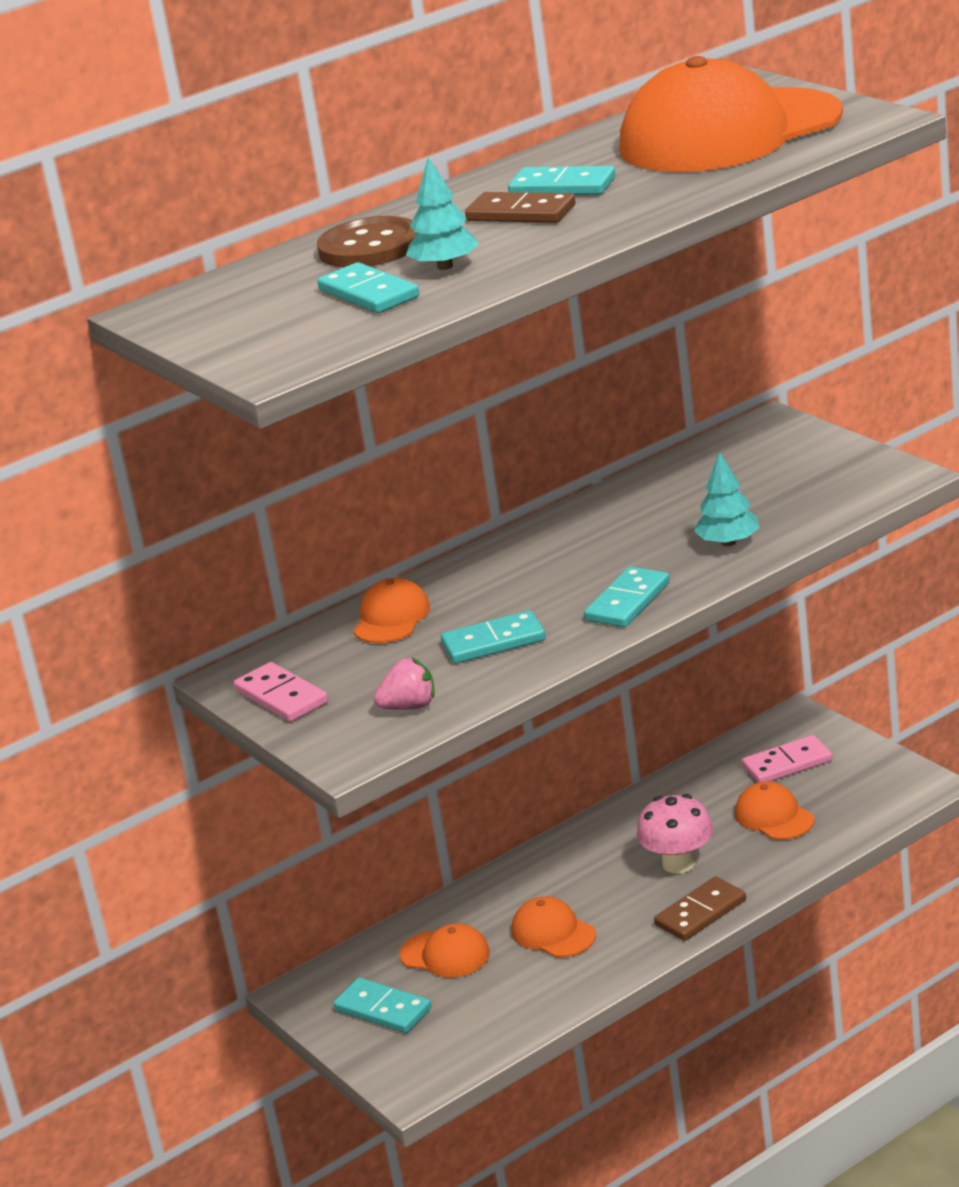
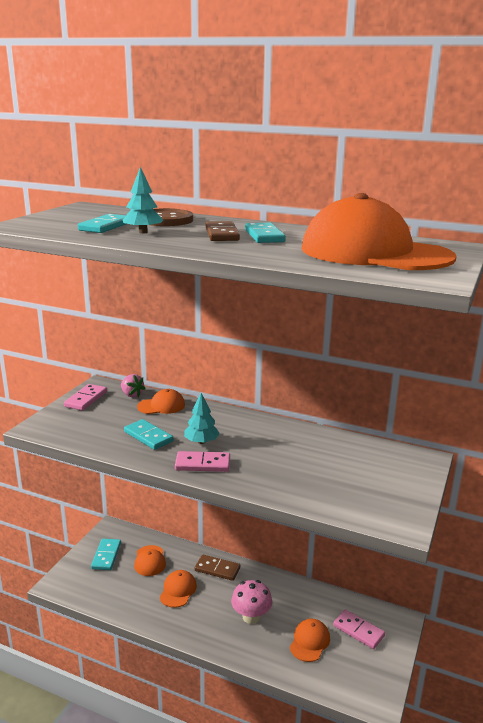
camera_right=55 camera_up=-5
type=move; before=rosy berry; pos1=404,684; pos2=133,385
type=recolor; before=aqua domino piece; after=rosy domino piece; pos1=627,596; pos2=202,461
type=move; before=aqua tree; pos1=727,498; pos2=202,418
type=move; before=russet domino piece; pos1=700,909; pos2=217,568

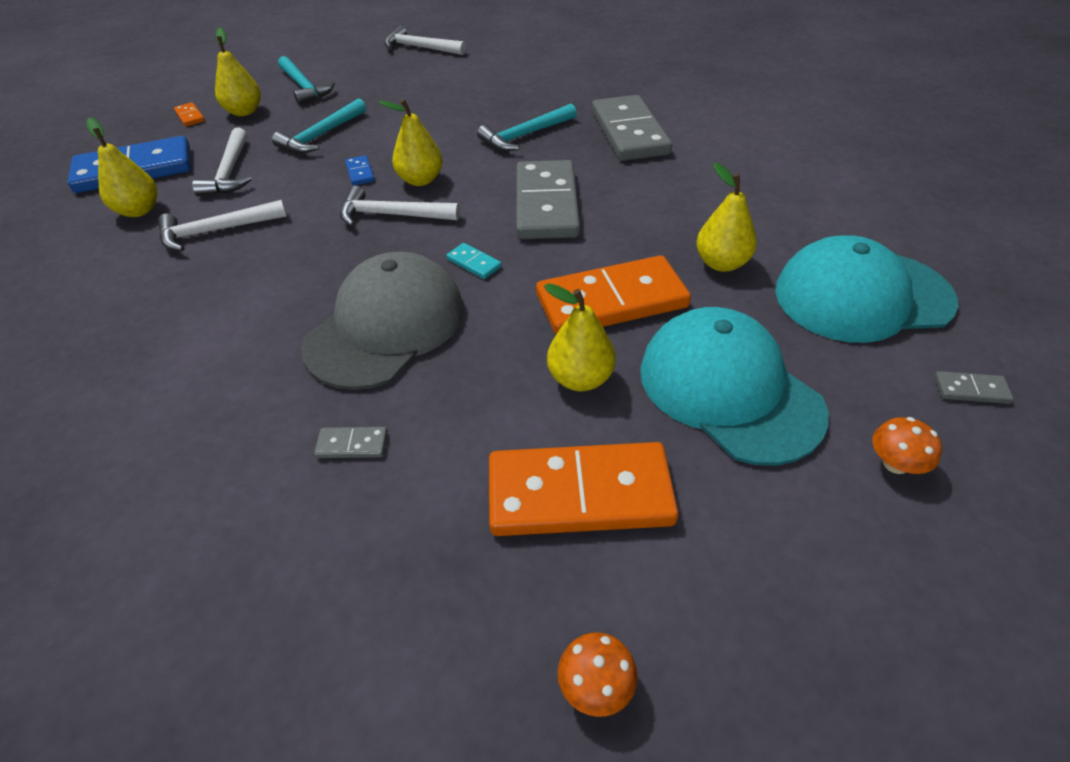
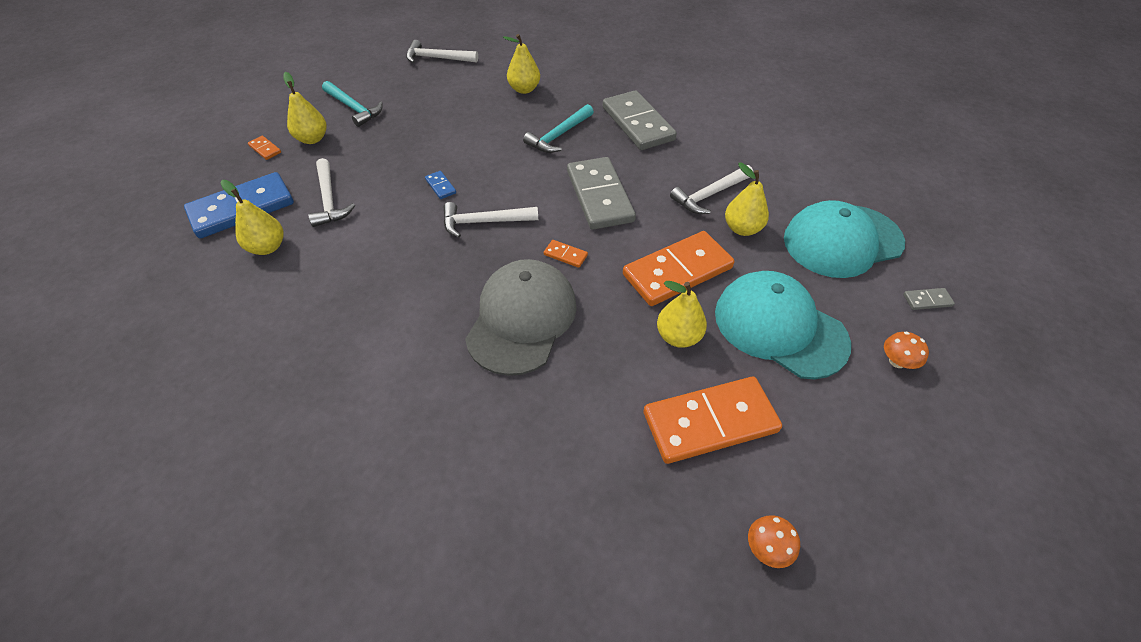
camera_right=-15 camera_up=5
type=move; before=yellow toy pear; pos1=411,142; pos2=521,64
type=recolor; before=aqua domino piece; after=orange-coloured domino piece; pos1=474,261; pos2=566,254
type=move; before=white claw hammer; pos1=222,225; pos2=711,189
type=delete; before=aqua claw hammer; pos1=319,125
type=delete; before=grey domino piece; pos1=351,442

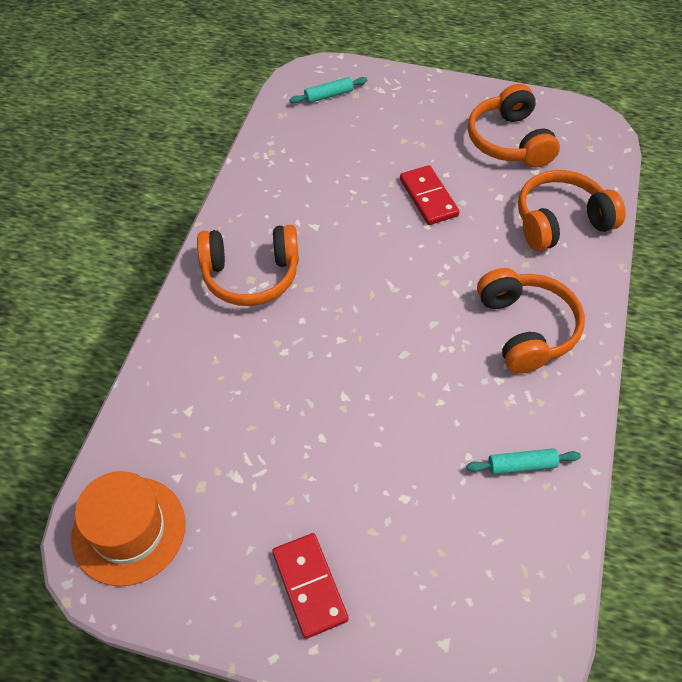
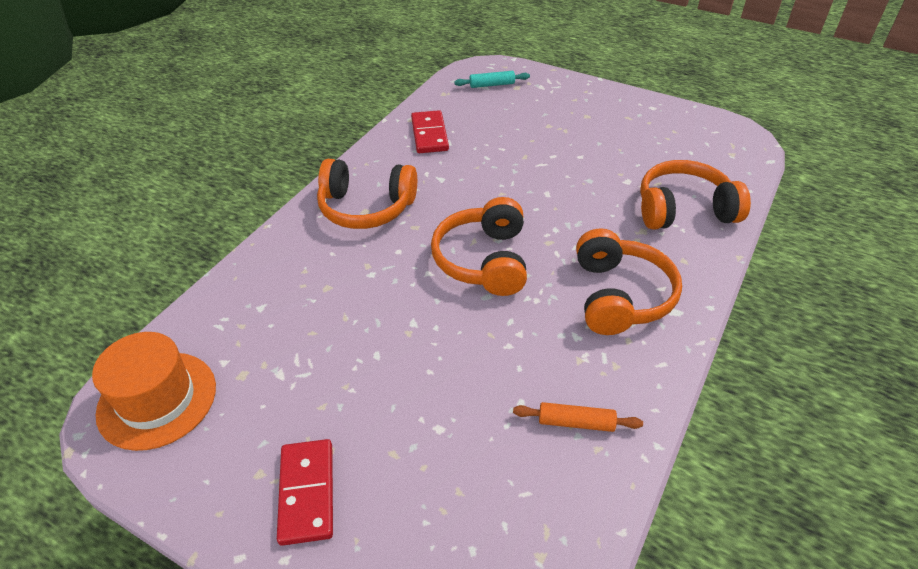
camera_right=15 camera_up=-10
type=move; before=crimson domino piece; pos1=430,195; pos2=430,131
type=move; before=orange-coloured headset; pos1=514,126; pos2=479,246
type=recolor; before=aqua pastry roller; after=orange-coloured pastry roller; pos1=523,461; pos2=578,417

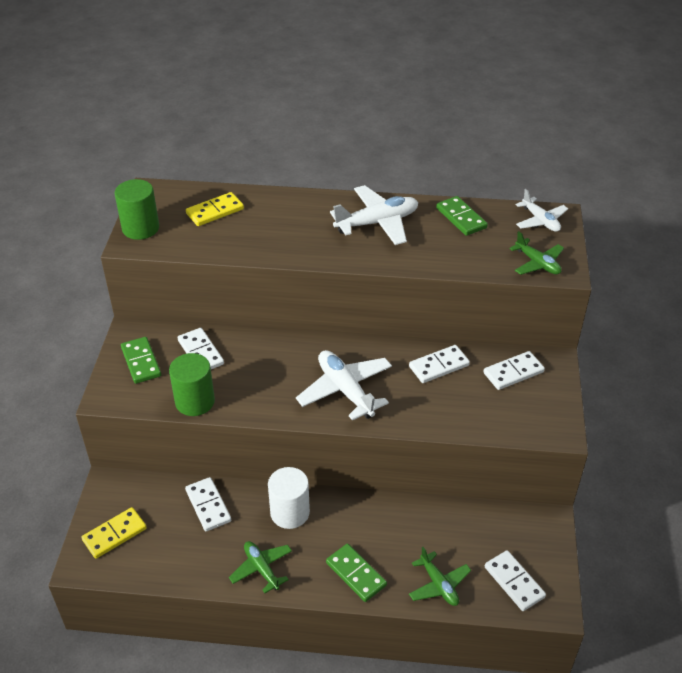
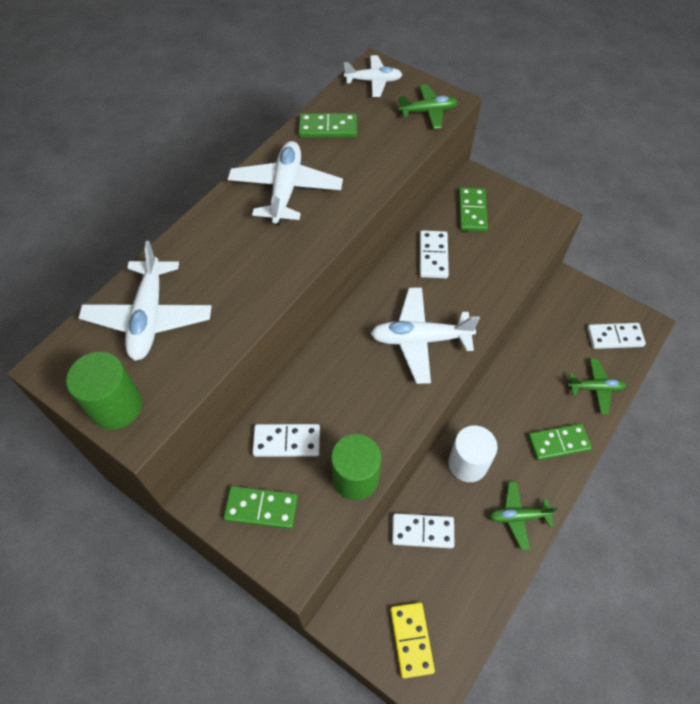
camera_right=-60 camera_up=15
type=replace; before=yellow domino piece; after=white aeroplane; pos1=215,209; pos2=145,301
type=recolor; before=white domino piece; after=green domino piece; pos1=514,370; pos2=473,209

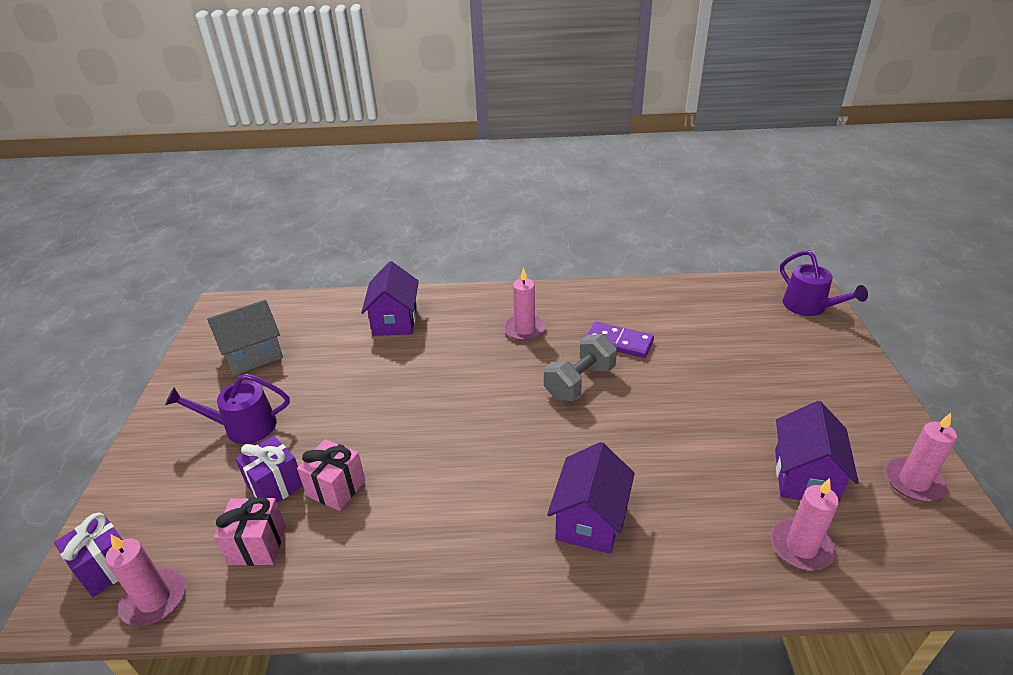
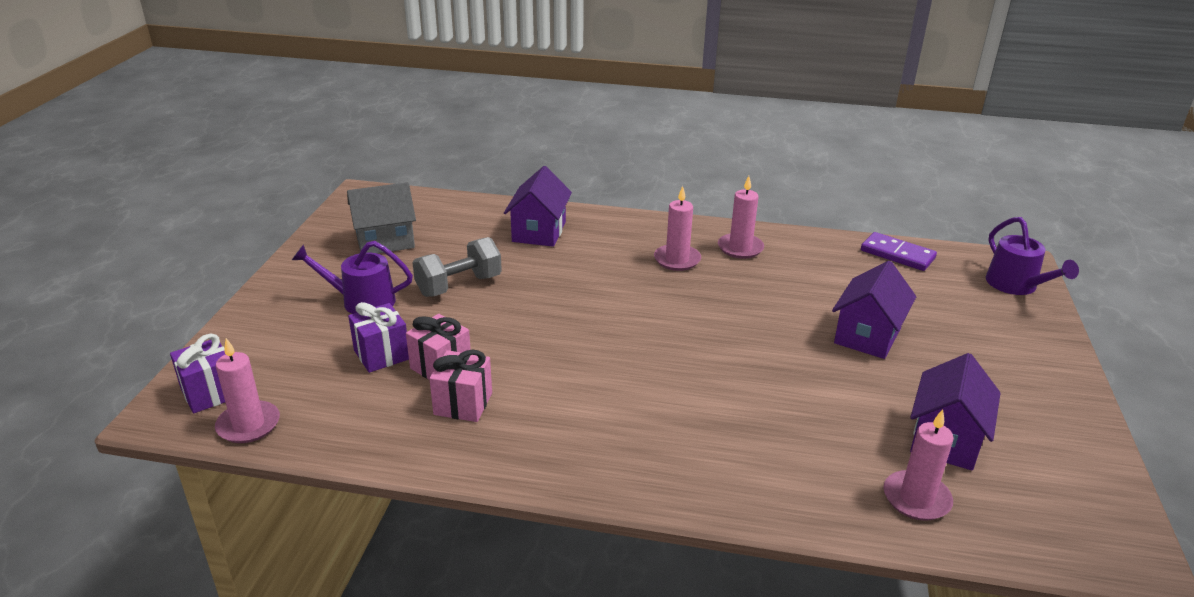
camera_right=10 camera_up=-5
type=move; before=grey hand weight; pos1=580,367; pos2=457,267
type=move; before=rosy gift; pos1=250,531; pos2=460,386
type=move; before=rosy pillar candle; pos1=921,457; pos2=741,217
type=move; before=purple toy house; pos1=591,498; pos2=874,310
type=move; before=purple domino piece; pos1=621,340; pos2=899,251

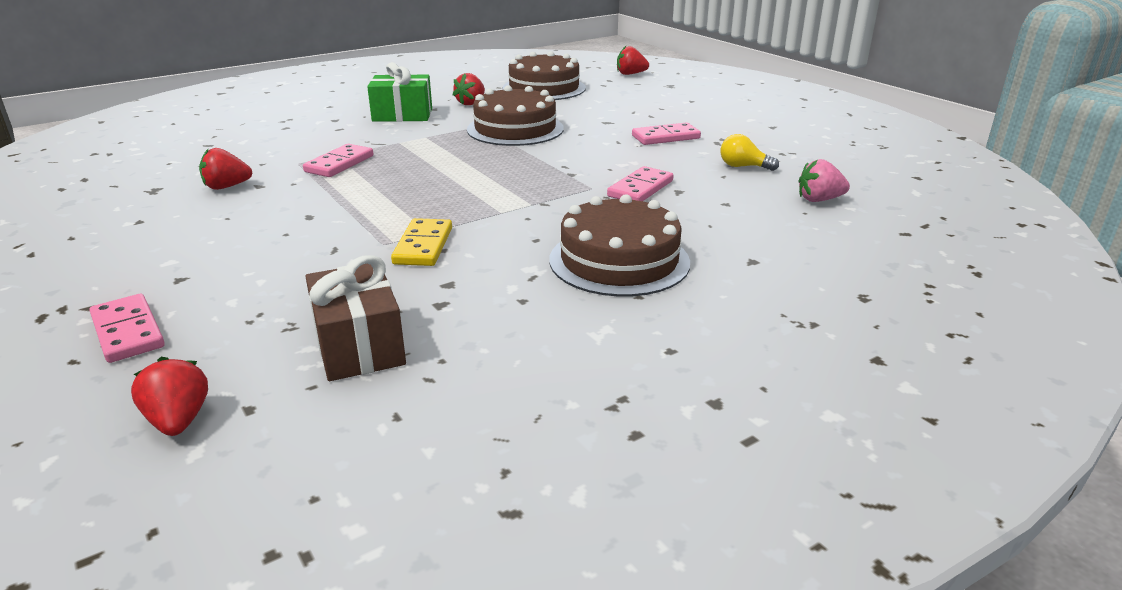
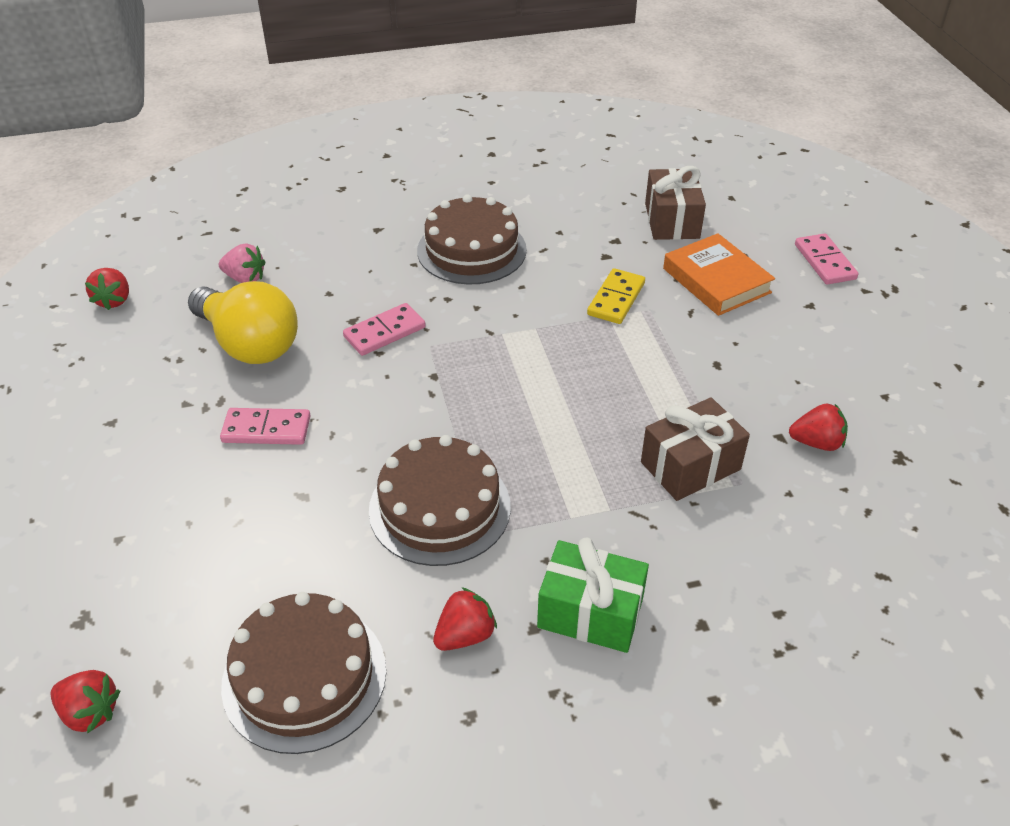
camera_right=-160 camera_up=15
type=move; before=crimson berry; pos1=169,396; pos2=107,289
type=resize; before=yellow light bulb; pos1=750,152; pos2=243,322; scale=2.22
type=replace; before=rosy domino piece; after=russet gift; pos1=338,160; pos2=695,449
type=insert; after=orange-coloured hardcover; pos2=719,274

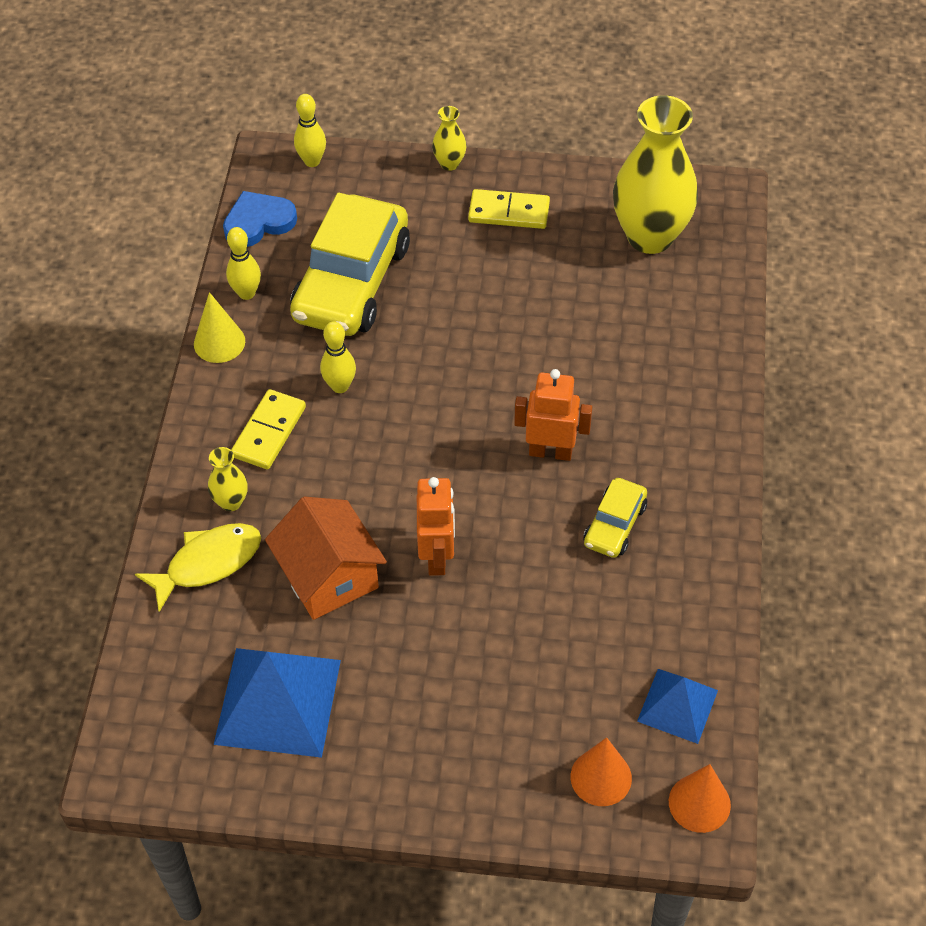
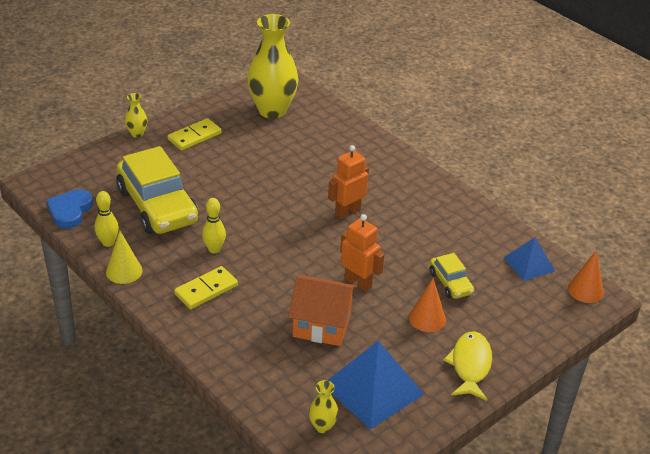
camera_right=-50 camera_up=-15
type=rotate; before=yellow domino piece; pos1=268,429; pos2=206,287; turn=75
type=move; before=yellow tall vase; pos1=228,479; pos2=324,406
type=move; before=orange-coloured cone; pos1=601,771; pos2=427,305
type=move; before=yellow toy car; pos1=615,518; pos2=452,276
type=move; before=yellow toy fish; pos1=198,567; pos2=467,366
type=delete; before=yellow skittle; pos1=310,130

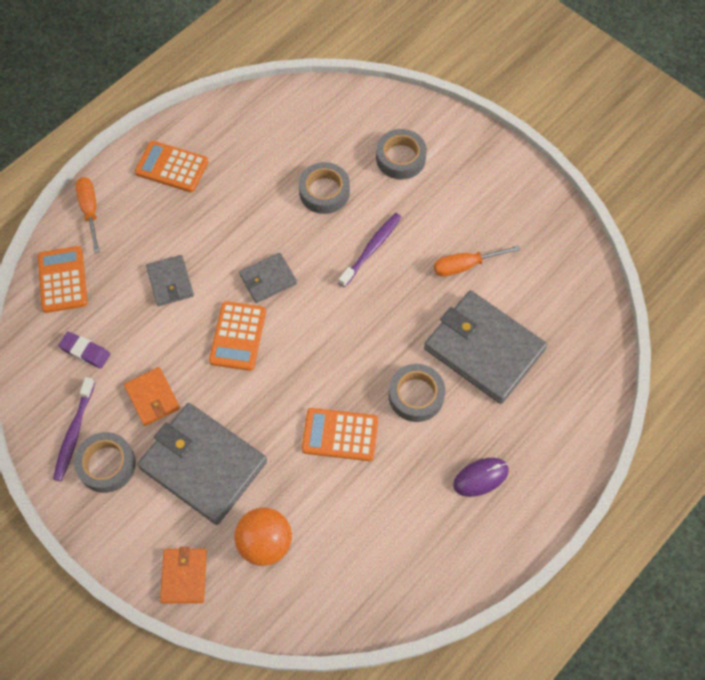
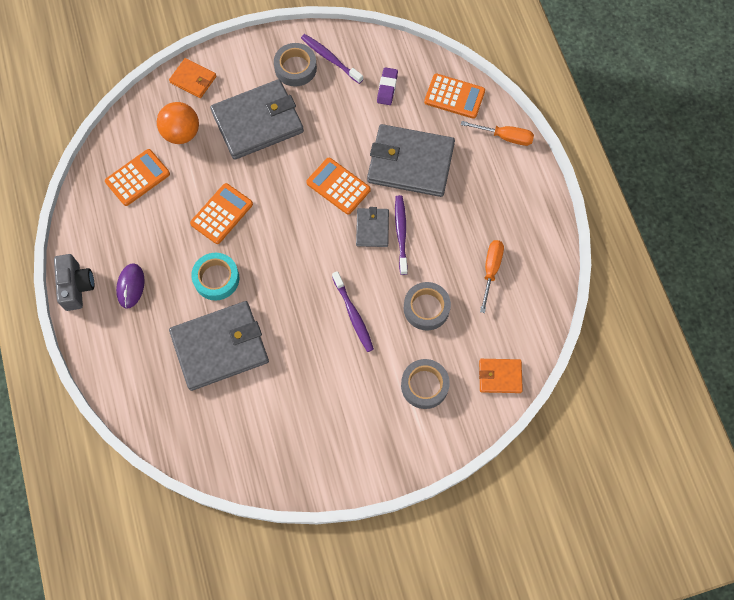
camera_right=120 camera_up=5
type=insert; after=grey photo camera; pos2=74,282
type=move; before=orange-coloured pocket calculator; pos1=171,166; pos2=137,177
type=recolor; before=grey sticky tape; after=aqua sticky tape; pos1=416,393; pos2=215,277
type=resize; before=grey wallet; pos1=170,280; pos2=411,160; scale=2.01
type=rotate; before=purple gum eraser; pos1=84,350; pos2=387,86; turn=-45
type=insert; after=purple toothbrush; pos2=401,235
type=move; before=orange-coloured wallet; pos1=152,396; pos2=501,376
type=move; before=orange-coloured hand screwdriver; pos1=477,261; pos2=492,276

